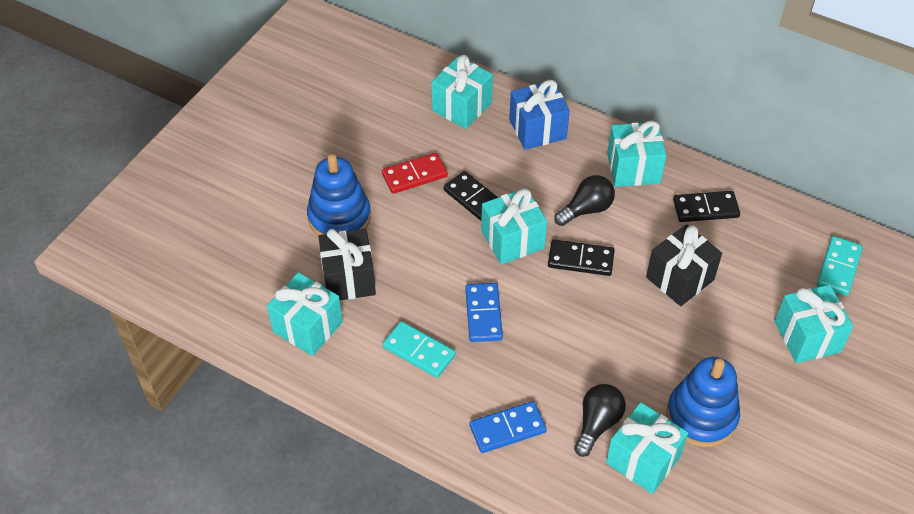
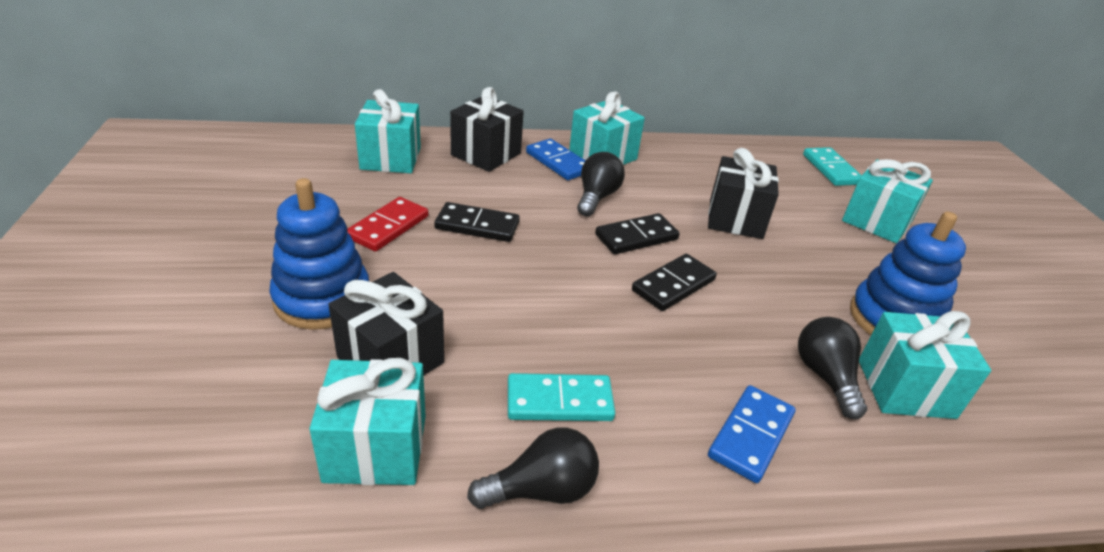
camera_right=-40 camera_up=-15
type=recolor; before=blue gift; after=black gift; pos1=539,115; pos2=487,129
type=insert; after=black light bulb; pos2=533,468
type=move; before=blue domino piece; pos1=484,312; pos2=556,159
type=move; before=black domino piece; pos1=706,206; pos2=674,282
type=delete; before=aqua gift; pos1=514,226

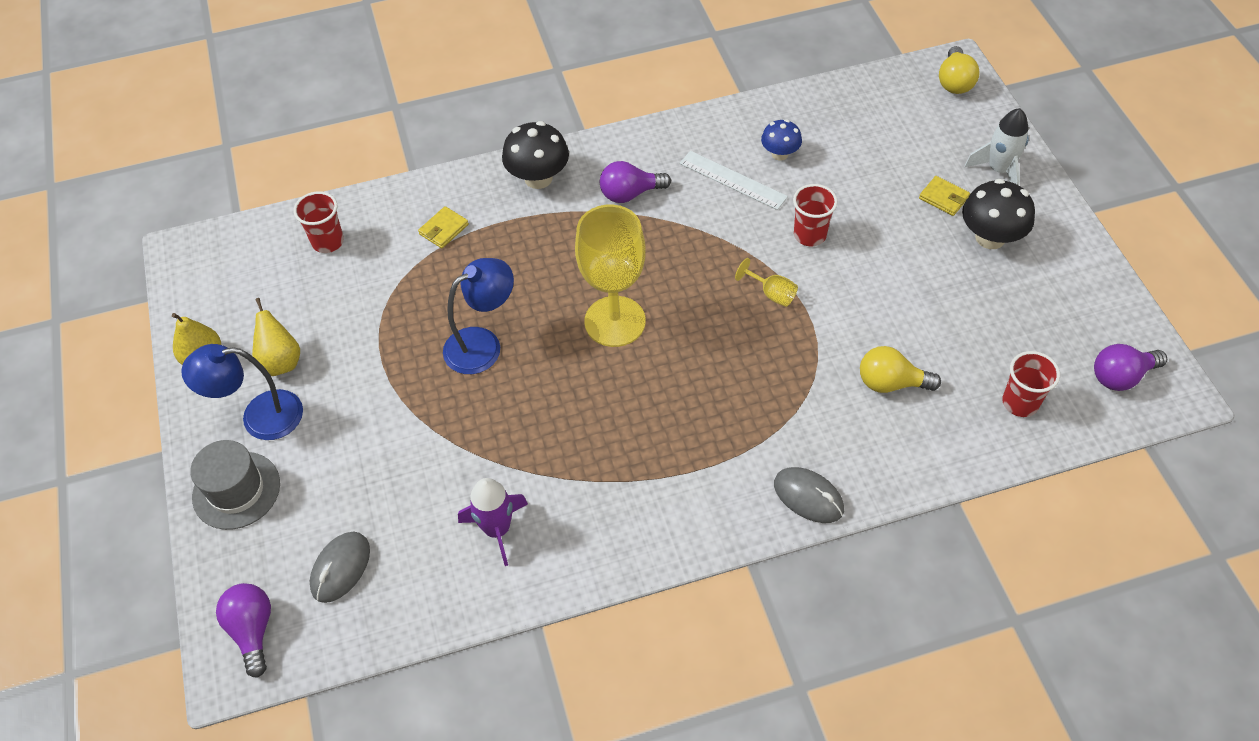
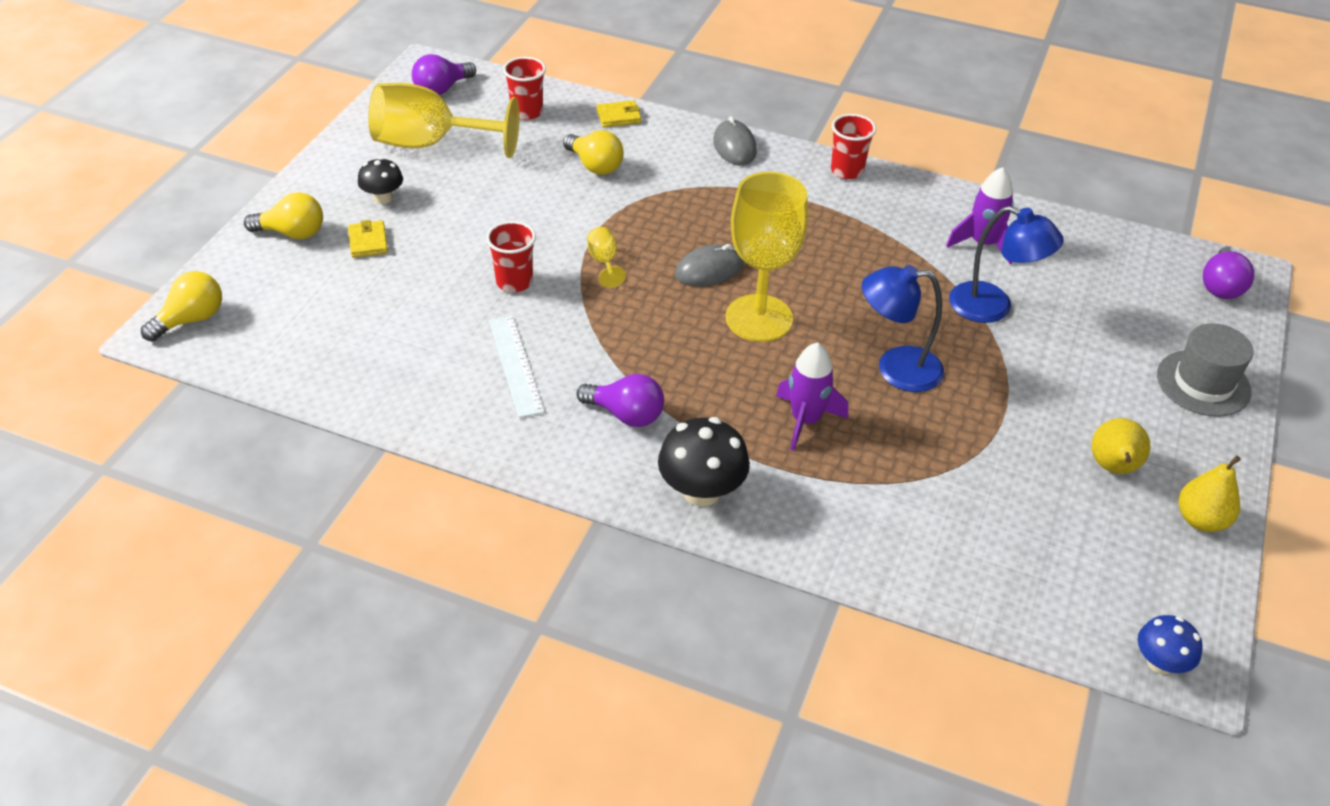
camera_right=-145 camera_up=-10
type=replace; before=white rocket; after=yellow light bulb; pos1=997,146; pos2=283,215
type=resize; before=black toadstool; pos1=998,214; pos2=380,180; scale=0.62
type=insert; after=yellow chalice; pos2=444,120
type=rotate; before=purple light bulb; pos1=1130,367; pos2=444,74; turn=120
type=move; before=yellow wallet; pos1=443,227; pos2=619,113
type=move; before=grey PC mouse; pos1=340,567; pos2=709,265
type=insert; after=purple rocket; pos2=812,396
type=move; before=crimson cup; pos1=319,222; pos2=853,147
type=move; before=blue lamp; pos1=242,392; pos2=1006,264
type=move; before=blue toadstool; pos1=781,140; pos2=1170,644

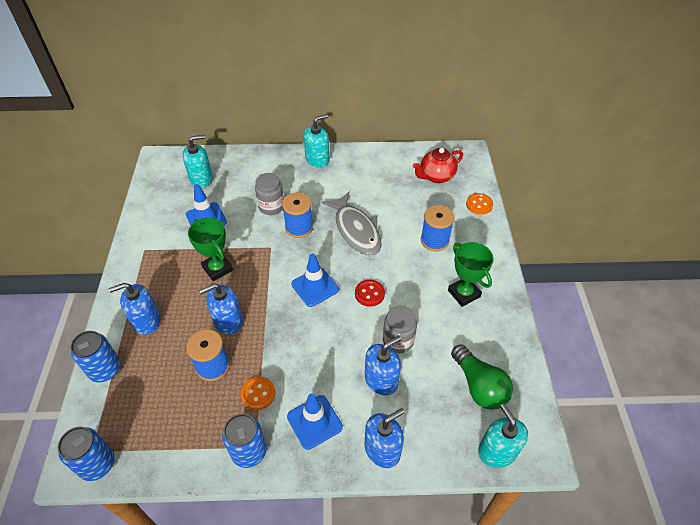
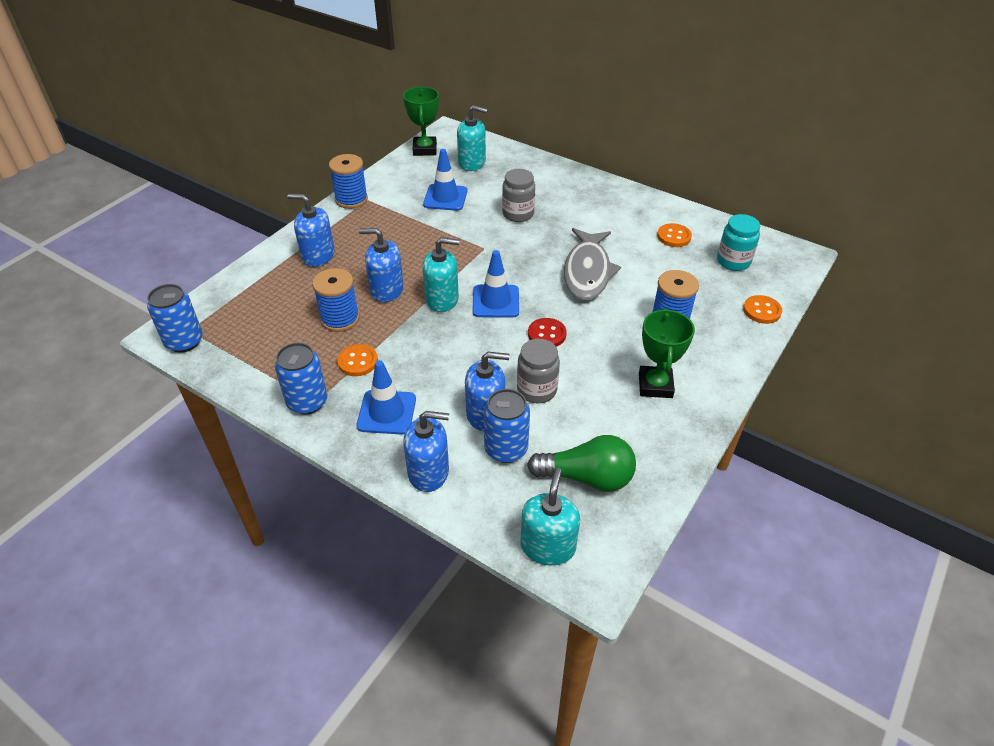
camera_right=35 camera_up=-5
type=move; before=blue reel of thread; pos1=297,215; pos2=348,181
type=move; before=green award cup; pos1=210,249; pos2=421,121
type=move; before=aqua soap pump; pos1=317,141; pos2=440,274
type=move; before=blue can; pos1=96,357; pos2=507,426
type=rotate; before=green light bulb; pos1=482,377; pos2=581,463; turn=-90
type=insert; after=orange-coloured button; pos2=674,235
type=replace; before=crimson teapot; after=aqua jar; pos1=438,165; pos2=738,242

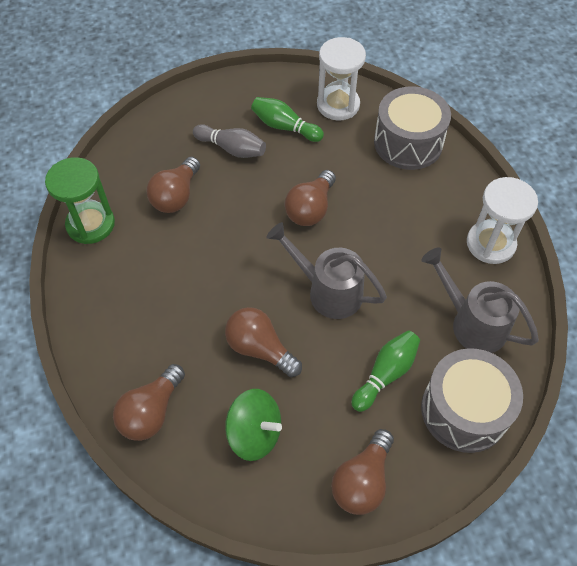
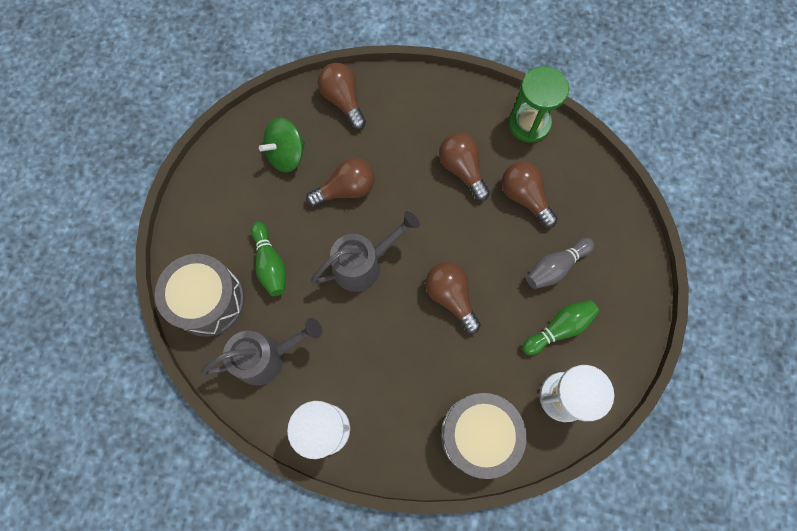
camera_right=120 camera_up=15
type=move; before=russet light bulb; pos1=362,472; pos2=464,167

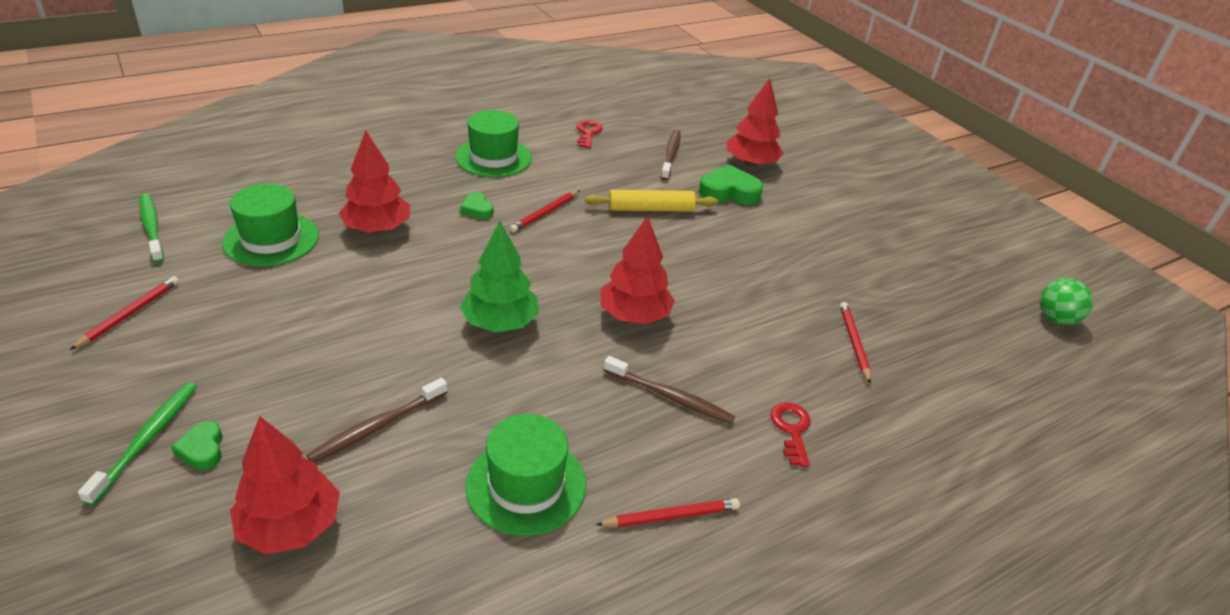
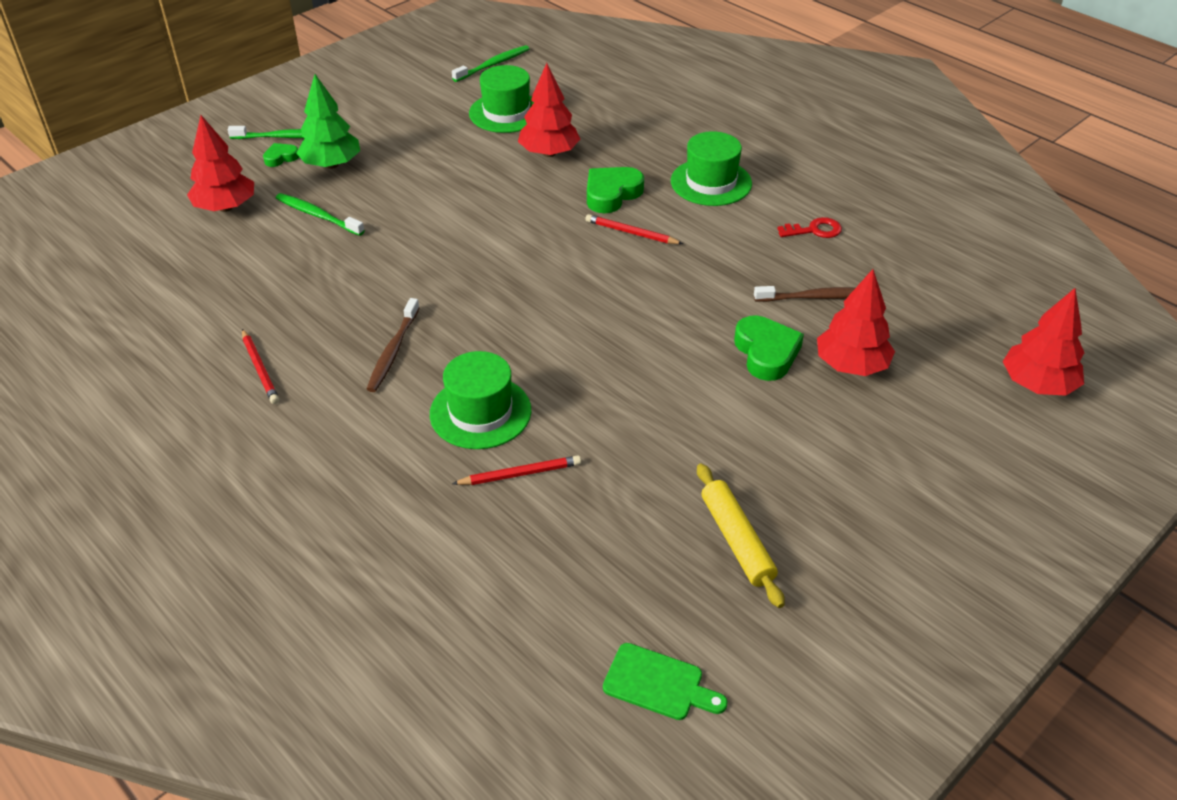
camera_right=80 camera_up=5
type=recolor; before=russet toothbrush; after=green toothbrush; pos1=377,420; pos2=320,214
type=move; before=green tree; pos1=499,277; pos2=328,121
type=move; before=green hat; pos1=525,475; pos2=480,400
type=resize; before=green heart; pos1=477,205; pos2=615,190; scale=1.81
type=replace; before=green ball; after=green bread board; pos1=1066,301; pos2=665,681
type=move; before=yellow pastry roller; pos1=651,201; pos2=741,535
type=move; before=crimson tree; pos1=637,270; pos2=1043,342
type=delete; before=crimson lead pencil; pos1=124,313
type=delete; before=crimson key; pos1=790,434

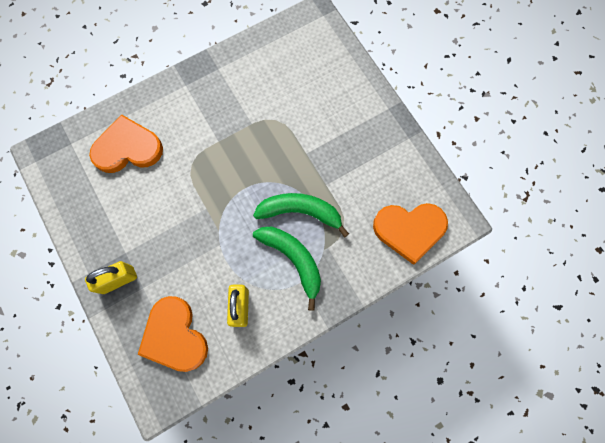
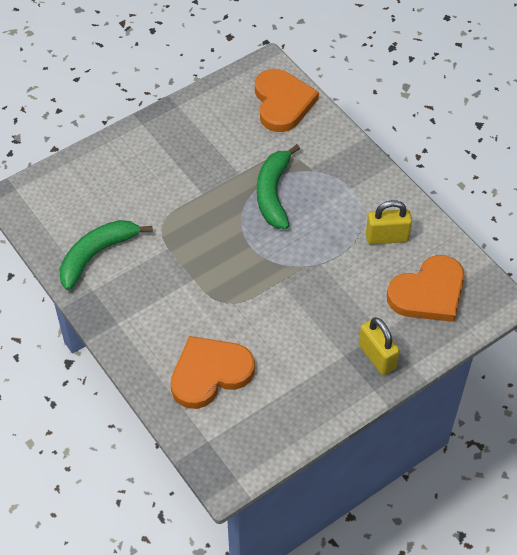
camera_right=-95 camera_up=-20
type=move; before=green banana; pos1=287,269; pos2=106,255
type=rotate; before=orange-coloured heart; pos1=126,144; pos2=212,372; turn=75

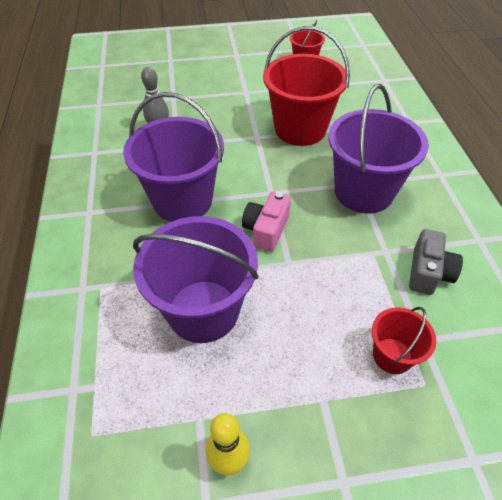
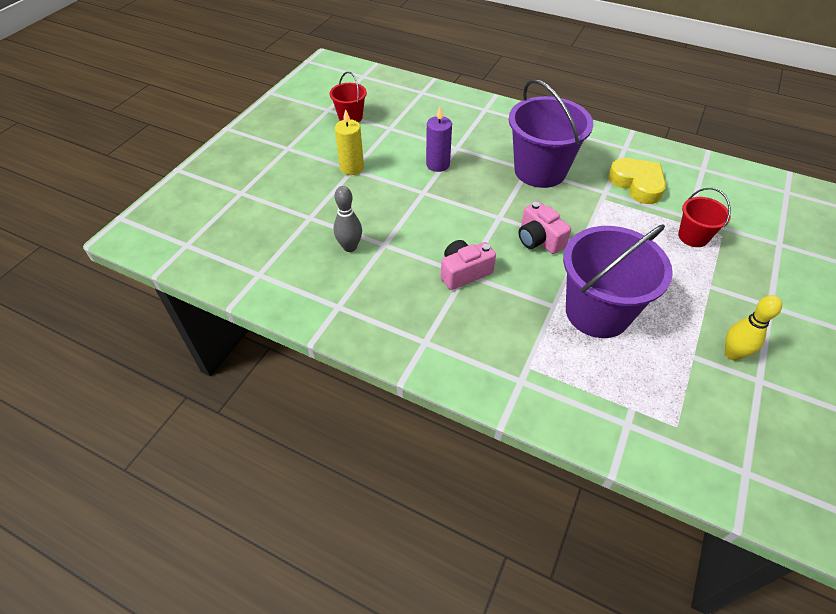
camera_right=-55 camera_up=0
type=insert; after=yellow pillar candle; pos2=349,142
type=replace; before=crimson bucket; after=purple pillar candle; pos1=306,86; pos2=439,139
type=replace; before=purple bucket; after=rosy photo camera; pos1=173,157; pos2=468,265
type=replace; before=grey photo camera; after=yellow heart; pos1=436,262; pos2=637,181

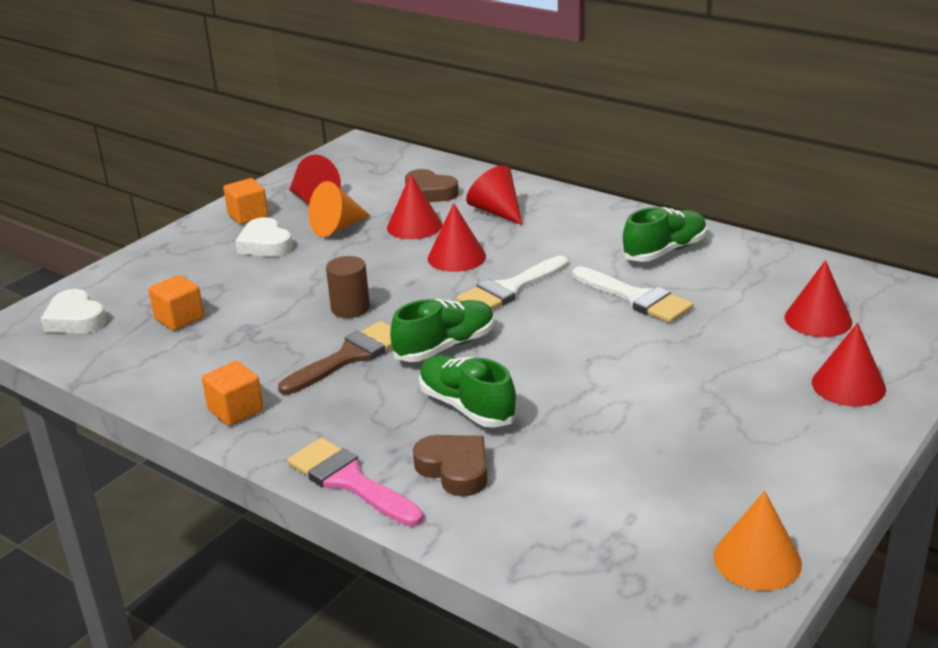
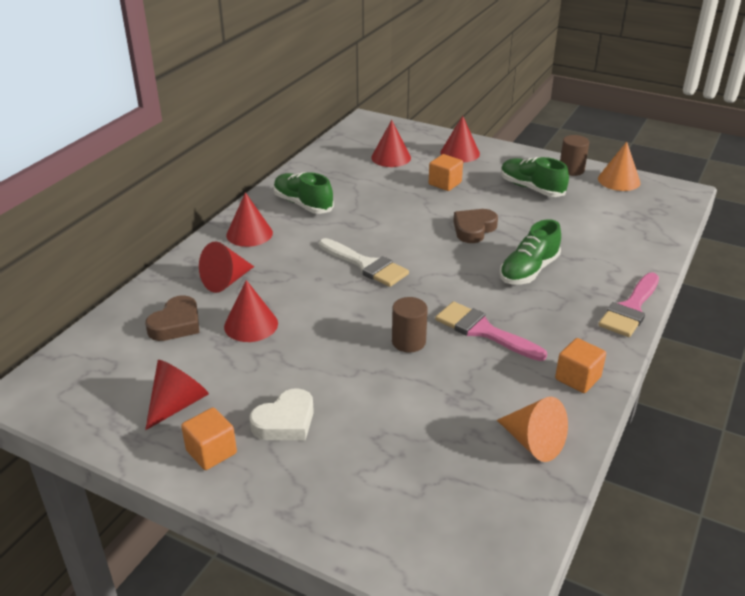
camera_right=-100 camera_up=5
type=move; before=crimson cone; pos1=457,237; pos2=249,219
type=move; before=orange-coloured block; pos1=176,303; pos2=446,172
type=recolor; before=russet brush; after=rosy brush; pos1=335,358; pos2=491,331
type=move; before=russet heart; pos1=450,465; pos2=475,226
type=move; before=orange-coloured cone; pos1=339,209; pos2=532,429
type=move; before=green lace-up shoe; pos1=442,330; pos2=535,177
type=insert; after=russet solid cylinder; pos2=574,155
type=delete; before=white heart; pos1=74,311
type=delete; before=white brush; pos1=633,294

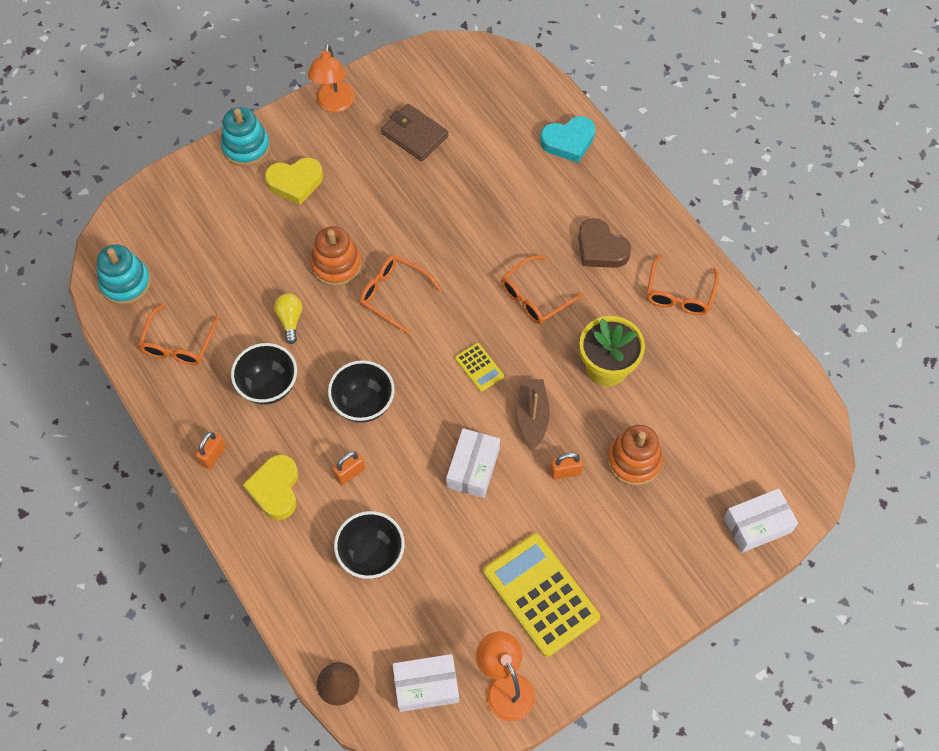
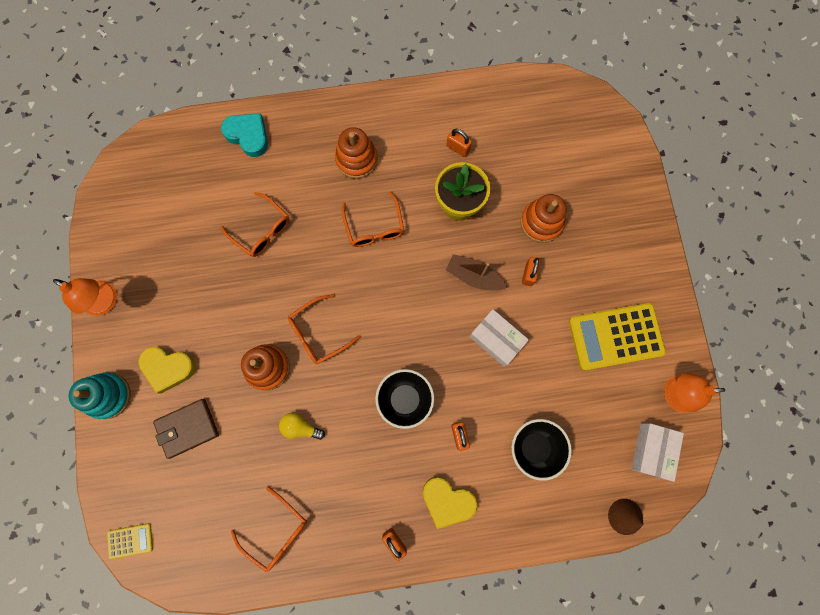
camera_right=-65 camera_up=15
type=move; before=yellow pocket calculator; pos1=479,367; pos2=130,541
type=rotate; before=yellow heart; pos1=294,181; pos2=167,370; turn=90
type=move; before=russet wallet; pos1=415,132; pos2=186,429
type=rotate; before=aqua heart; pos1=567,139; pos2=244,135; turn=-60
type=move; before=orange-coloured glasses; pos1=683,285; pos2=255,224
type=replace; before=russet heart; after=orange-coloured stacking rings; pos1=604,243; pos2=356,153
type=insert; after=orange-coloured small lock; pos2=459,143
type=delete; before=aqua stacking rings; pos1=124,275
type=delete; before=black bowl; pos1=264,374
type=delete; before=white parcel; pos1=761,520

